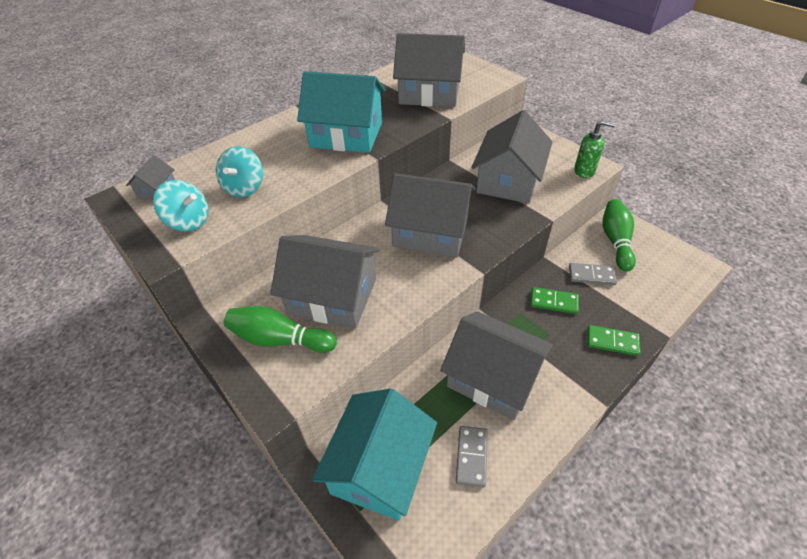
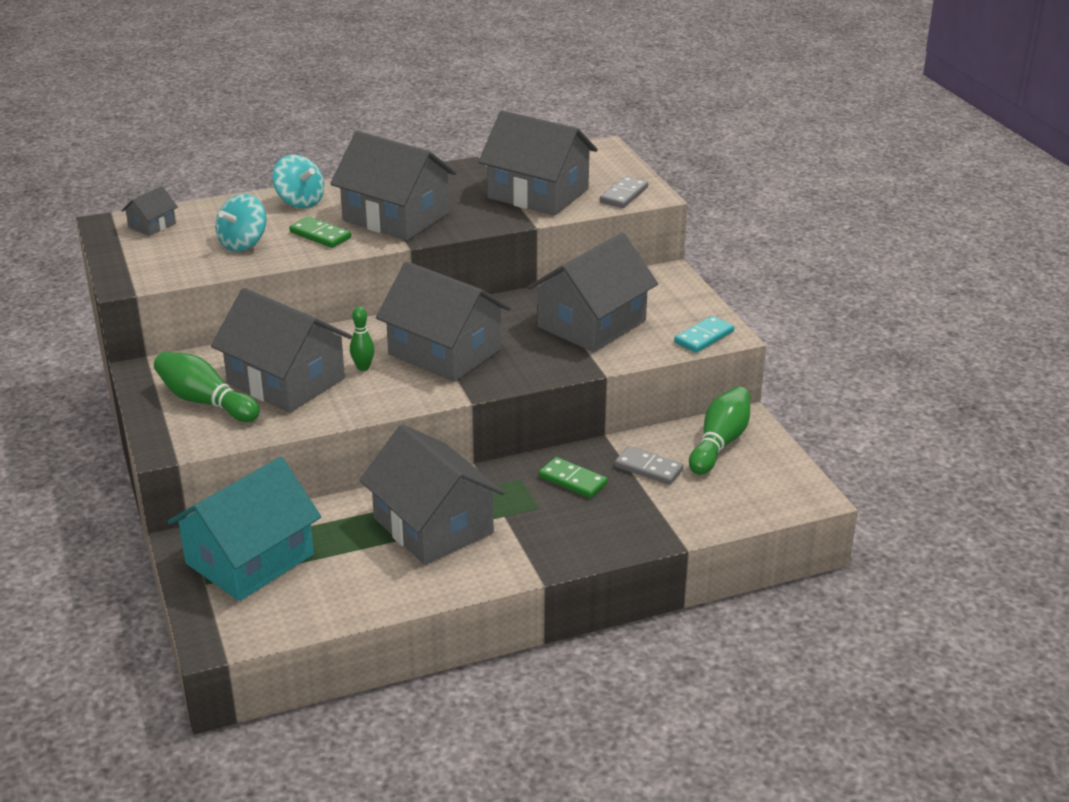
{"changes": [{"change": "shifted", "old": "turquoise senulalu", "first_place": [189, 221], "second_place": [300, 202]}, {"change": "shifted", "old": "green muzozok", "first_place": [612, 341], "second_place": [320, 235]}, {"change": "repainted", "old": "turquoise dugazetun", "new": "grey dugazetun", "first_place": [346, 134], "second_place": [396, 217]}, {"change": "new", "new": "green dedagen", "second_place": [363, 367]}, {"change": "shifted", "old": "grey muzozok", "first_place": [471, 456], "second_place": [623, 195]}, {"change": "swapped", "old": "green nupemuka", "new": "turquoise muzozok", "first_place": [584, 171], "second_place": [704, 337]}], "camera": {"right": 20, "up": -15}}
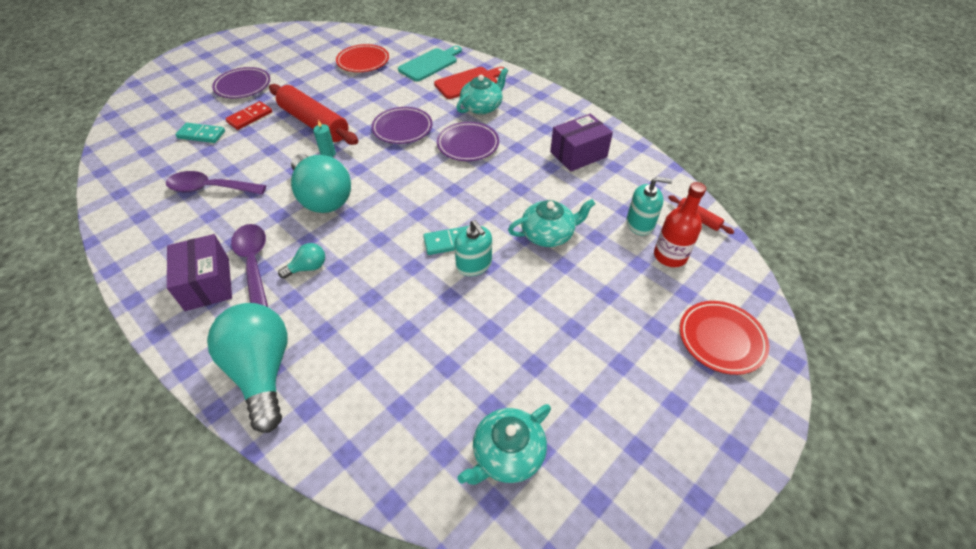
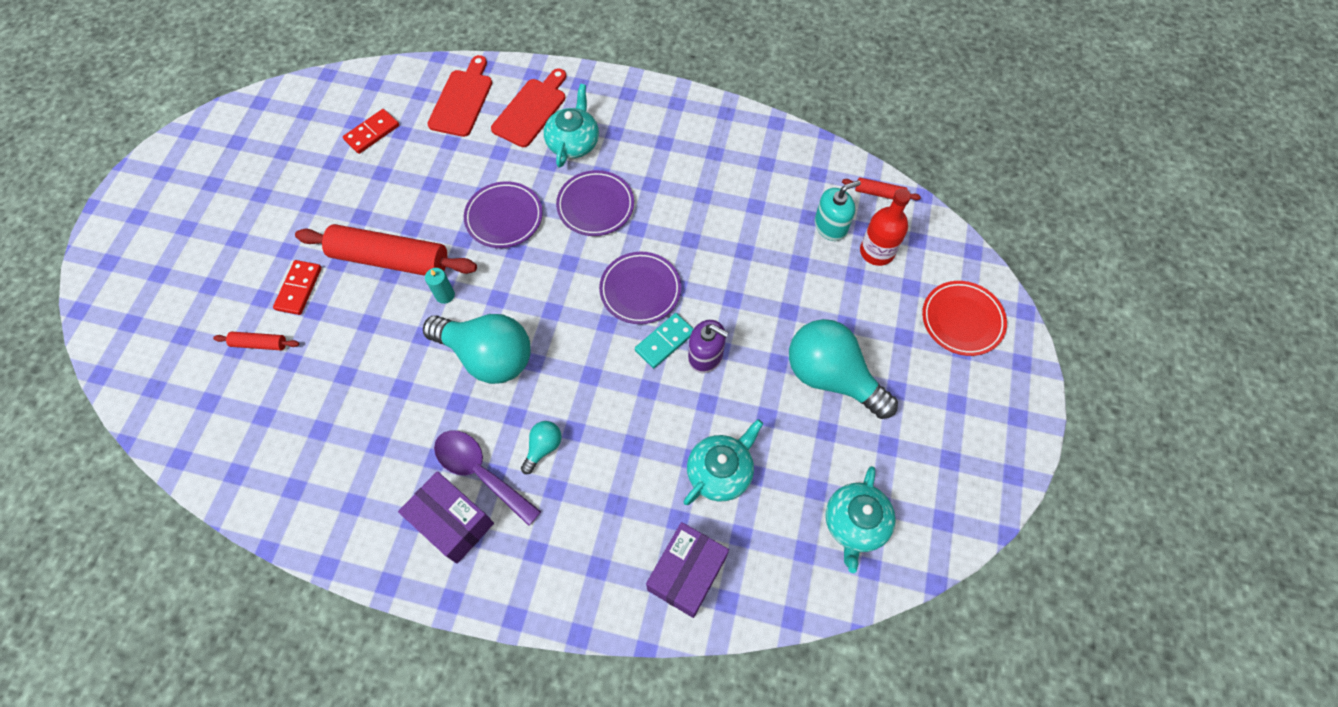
{"changes": [{"change": "swapped", "old": "turquoise muzozok", "new": "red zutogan", "first_place": [201, 134], "second_place": [259, 344]}, {"change": "swapped", "old": "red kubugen", "new": "red muzozok", "first_place": [363, 61], "second_place": [372, 133]}, {"change": "repainted", "old": "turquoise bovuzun", "new": "red bovuzun", "first_place": [430, 64], "second_place": [462, 100]}, {"change": "shifted", "old": "purple kubugen", "first_place": [243, 86], "second_place": [640, 290]}, {"change": "shifted", "old": "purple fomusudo", "first_place": [578, 154], "second_place": [686, 573]}, {"change": "shifted", "old": "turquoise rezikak", "first_place": [548, 234], "second_place": [720, 471]}, {"change": "repainted", "old": "turquoise nupemuka", "new": "purple nupemuka", "first_place": [474, 264], "second_place": [705, 356]}, {"change": "shifted", "old": "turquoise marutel", "first_place": [262, 371], "second_place": [831, 377]}, {"change": "gone", "old": "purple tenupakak", "first_place": [210, 188]}], "camera": {"right": -30, "up": 15}}
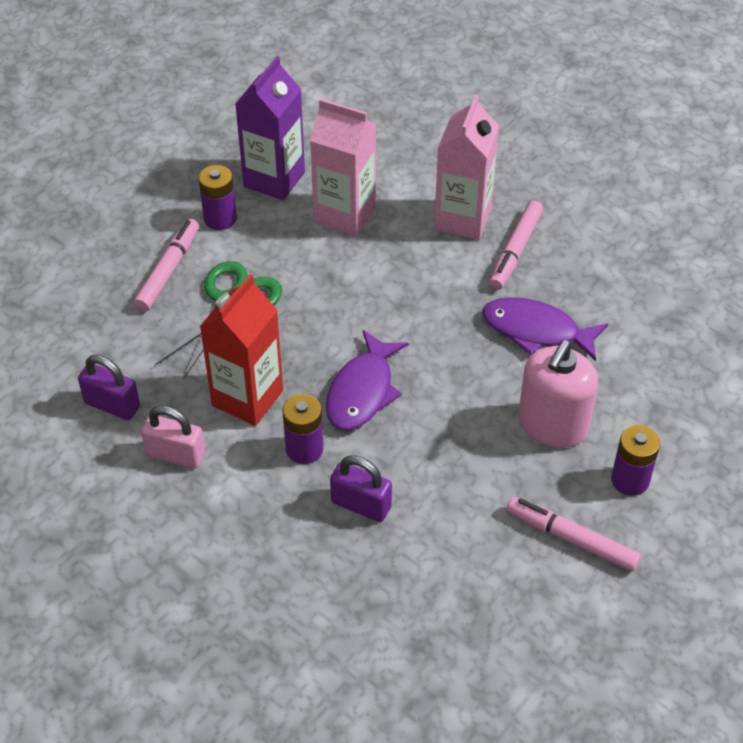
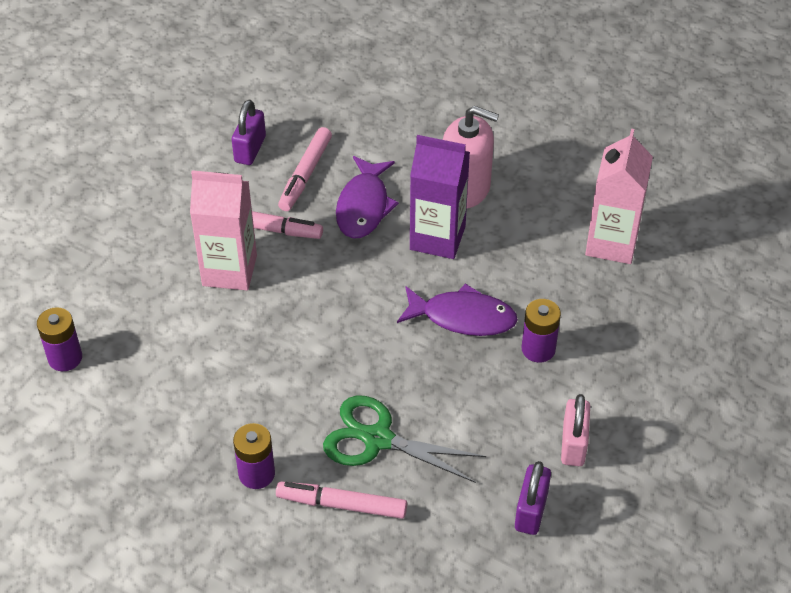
{"changes": [{"change": "shifted", "old": "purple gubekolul", "first_place": [630, 480], "second_place": [65, 358]}, {"change": "shifted", "old": "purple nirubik", "first_place": [361, 505], "second_place": [250, 149]}, {"change": "shifted", "old": "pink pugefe", "first_place": [571, 539], "second_place": [305, 174]}, {"change": "shifted", "old": "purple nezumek", "first_place": [274, 179], "second_place": [437, 238]}, {"change": "shifted", "old": "pink nezumek", "first_place": [345, 215], "second_place": [611, 243]}, {"change": "gone", "old": "red nezumek", "first_place": [247, 398]}], "camera": {"right": -100, "up": 0}}
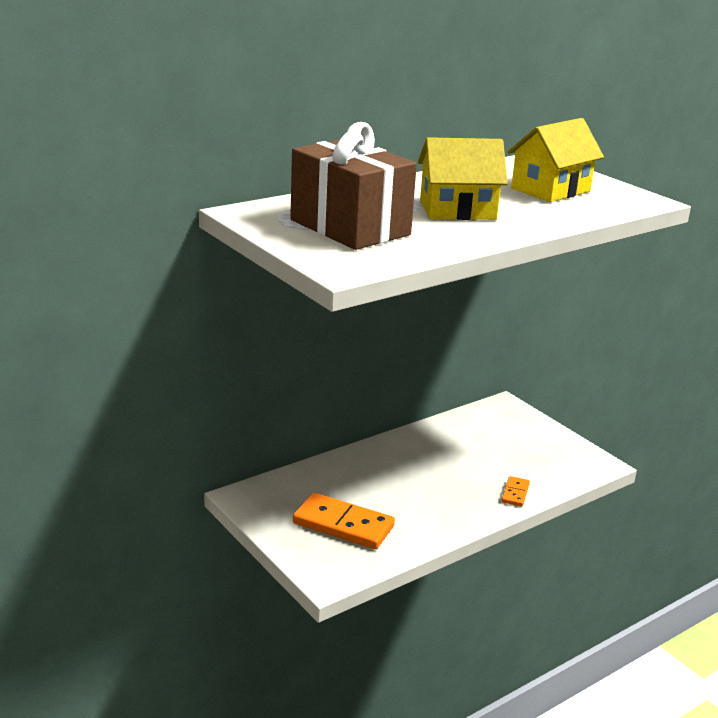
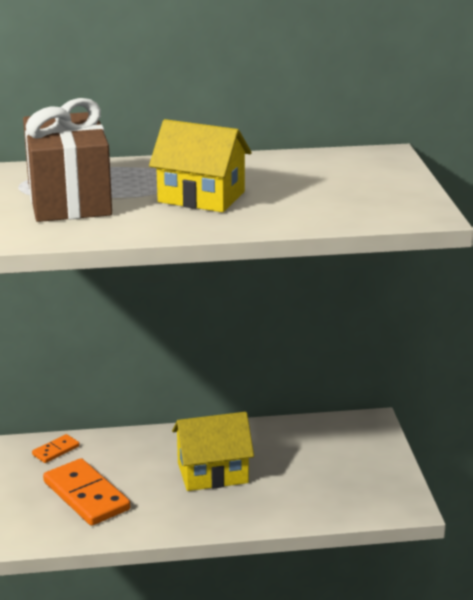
{"changes": [{"change": "shifted", "old": "orange muzozok", "first_place": [515, 493], "second_place": [56, 450]}, {"change": "shifted", "old": "yellow dugazetun", "first_place": [550, 190], "second_place": [212, 473]}], "camera": {"right": 30, "up": 0}}
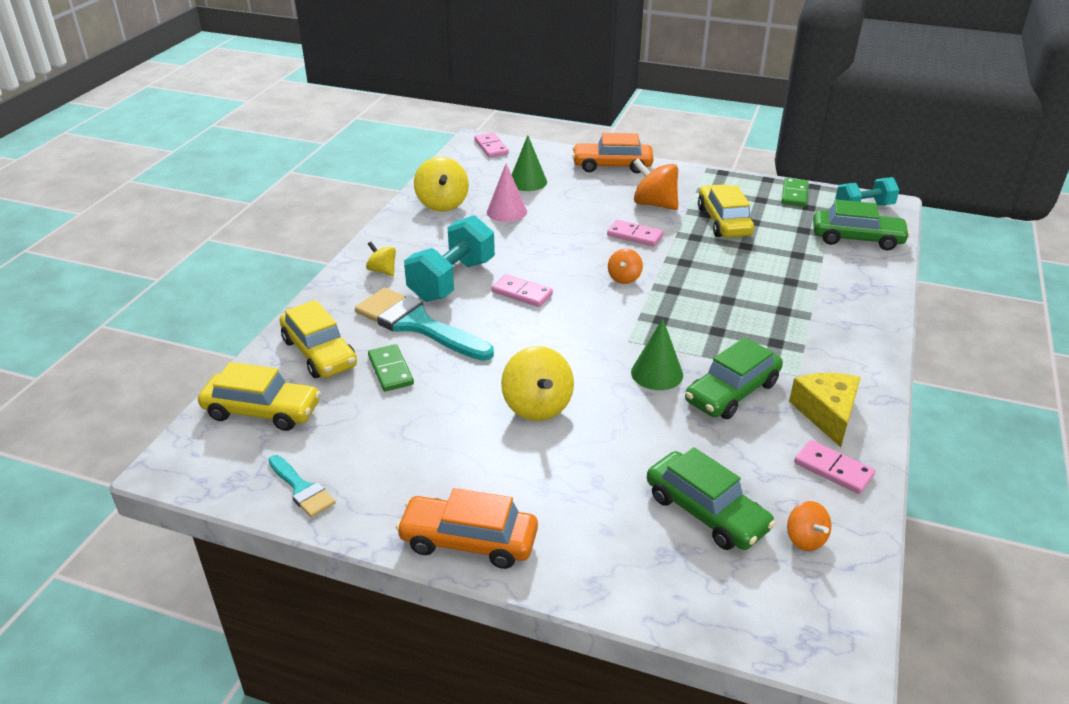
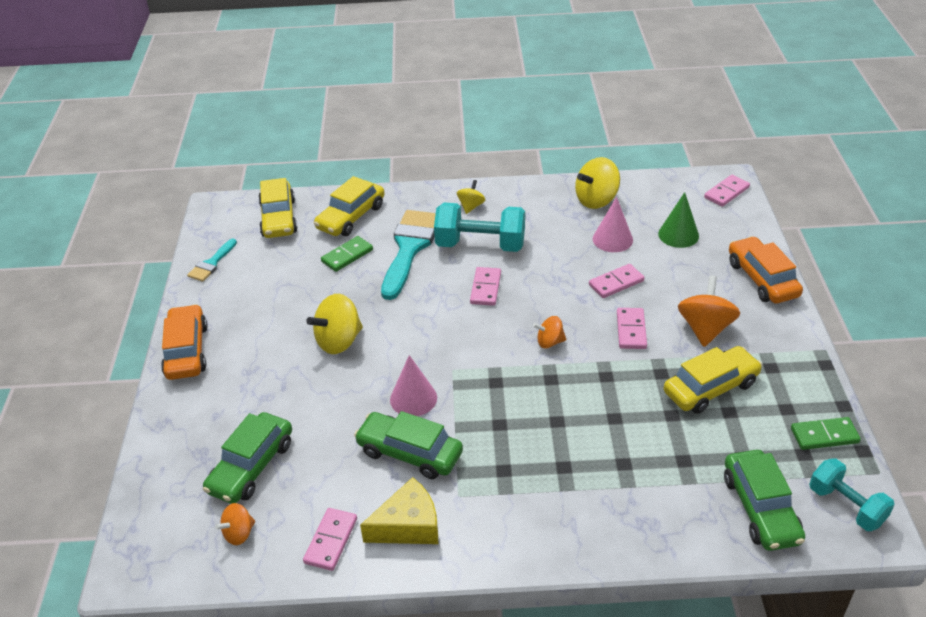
{"changes": [{"change": "repainted", "old": "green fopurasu", "new": "pink fopurasu", "first_place": [657, 373], "second_place": [413, 398]}, {"change": "new", "new": "pink muzozok", "second_place": [616, 283]}], "camera": {"right": 70, "up": 5}}
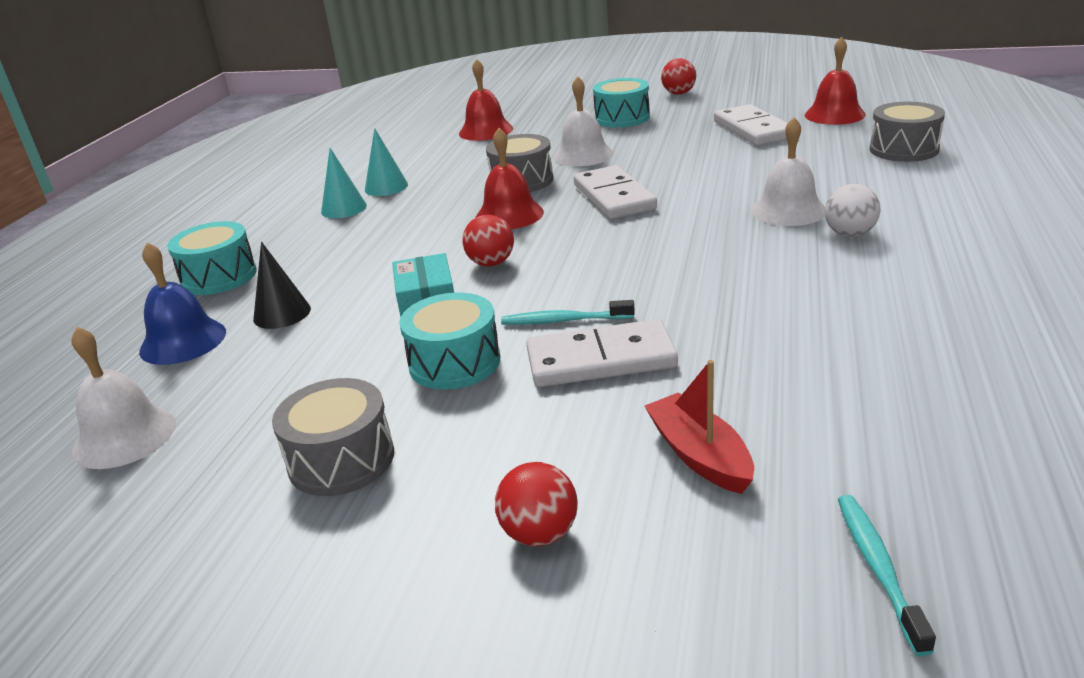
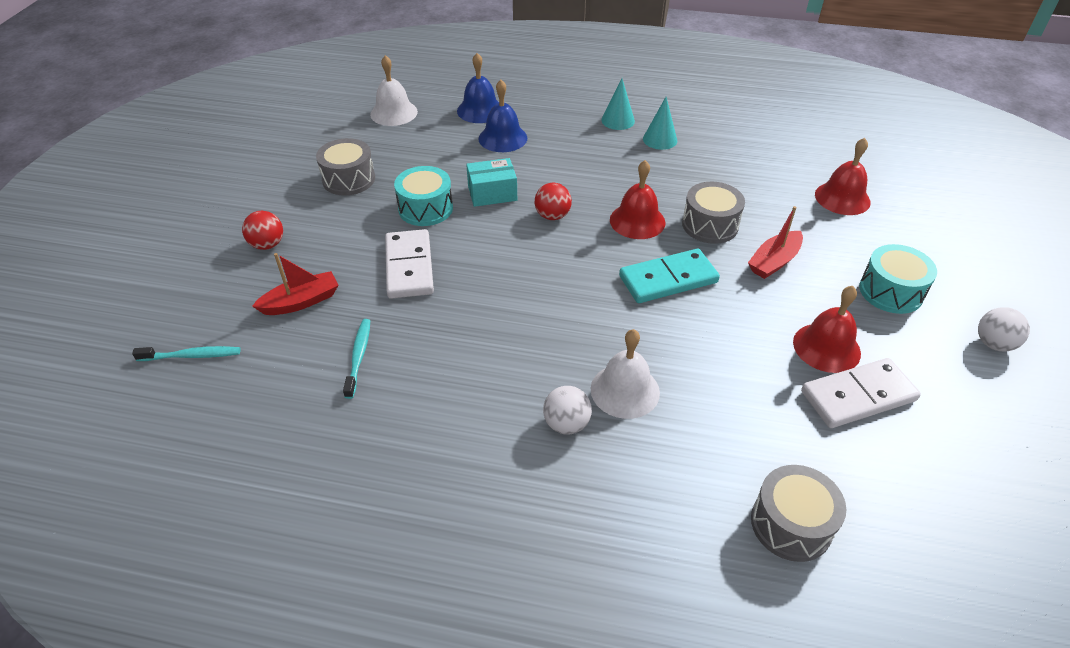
{"changes": [{"change": "shifted", "old": "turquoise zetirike", "first_place": [564, 321], "second_place": [358, 357]}, {"change": "swapped", "old": "black fopurasu", "new": "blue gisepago", "first_place": [282, 313], "second_place": [502, 138]}, {"change": "shifted", "old": "turquoise fopurasu", "first_place": [386, 187], "second_place": [618, 120]}, {"change": "repainted", "old": "white muzozok", "new": "turquoise muzozok", "first_place": [614, 197], "second_place": [668, 279]}, {"change": "swapped", "old": "white gisepago", "new": "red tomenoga", "first_place": [583, 155], "second_place": [774, 262]}, {"change": "shifted", "old": "red gisepago", "first_place": [834, 115], "second_place": [826, 347]}, {"change": "repainted", "old": "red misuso", "new": "white misuso", "first_place": [678, 93], "second_place": [993, 344]}, {"change": "gone", "old": "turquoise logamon", "first_place": [219, 276]}], "camera": {"right": 85, "up": 15}}
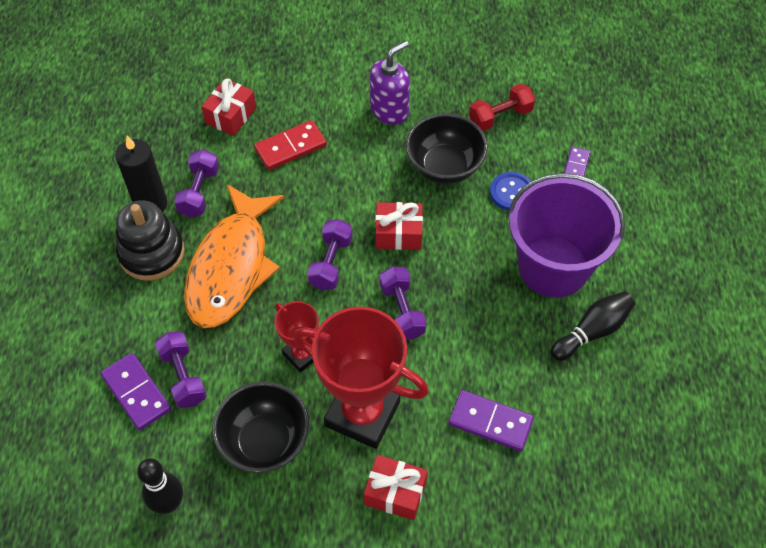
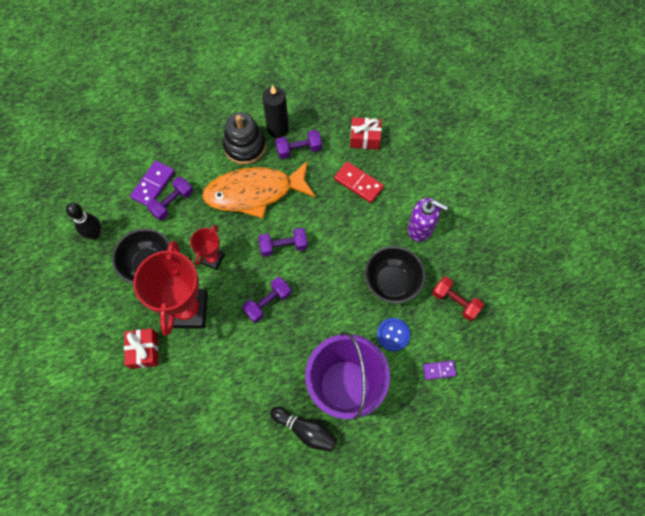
{"changes": [{"change": "gone", "old": "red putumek", "first_place": [398, 233]}, {"change": "gone", "old": "purple muzozok", "first_place": [490, 422]}], "camera": {"right": 65, "up": 10}}
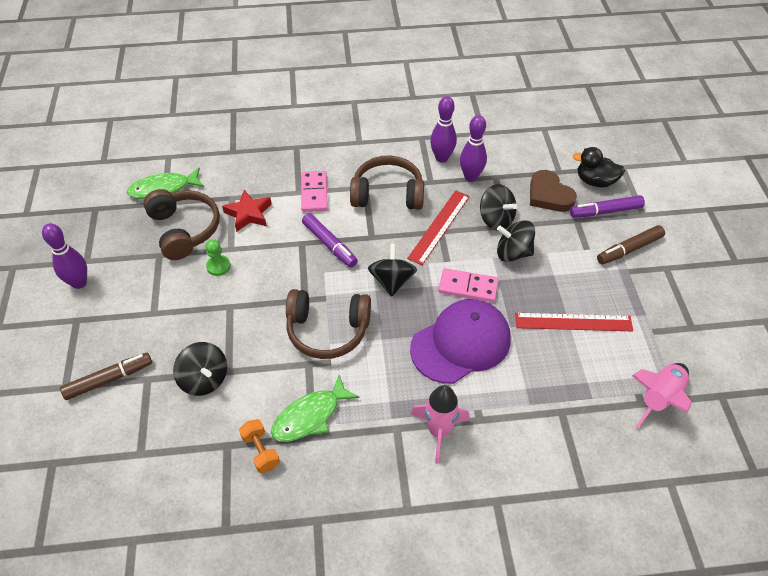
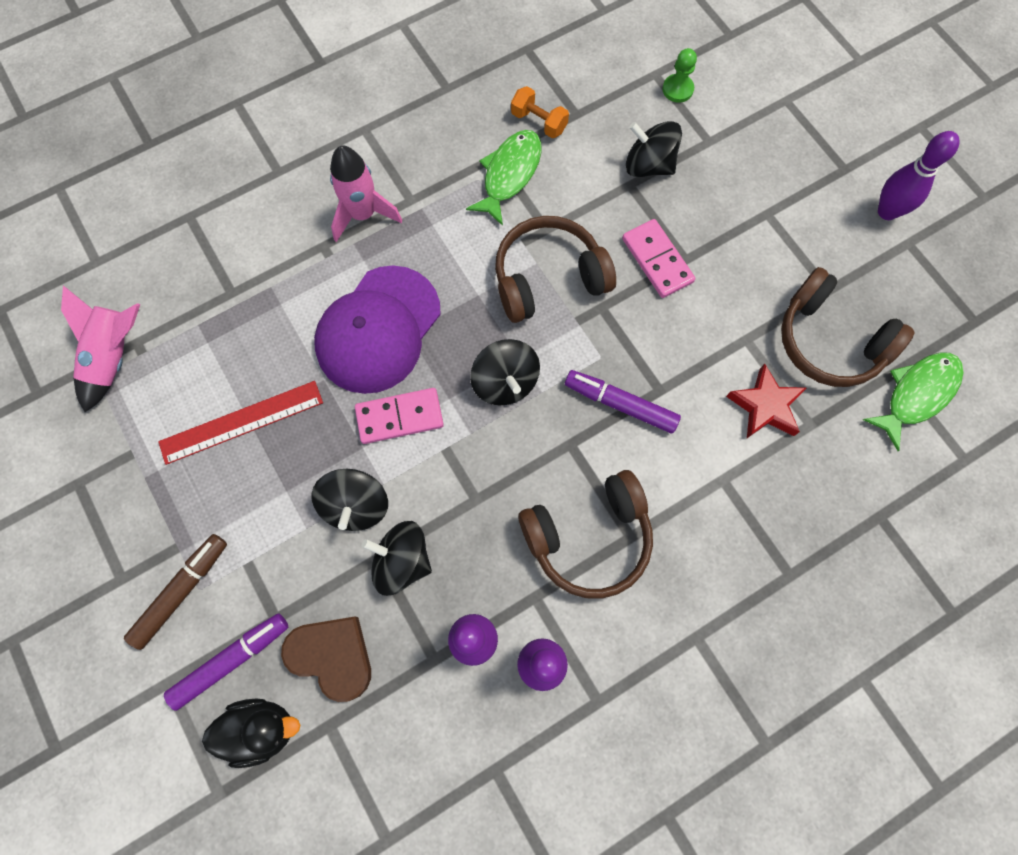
{"changes": [{"change": "rotated", "old": "black senulalu", "first_place": [513, 253], "second_place": [356, 505], "degrees": 105}, {"change": "shifted", "old": "pink muzozok", "first_place": [314, 193], "second_place": [657, 260]}, {"change": "shifted", "old": "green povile", "first_place": [218, 266], "second_place": [677, 89]}, {"change": "gone", "old": "brown pugefe", "first_place": [109, 379]}, {"change": "gone", "old": "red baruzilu", "first_place": [439, 226]}], "camera": {"right": 155, "up": 20}}
